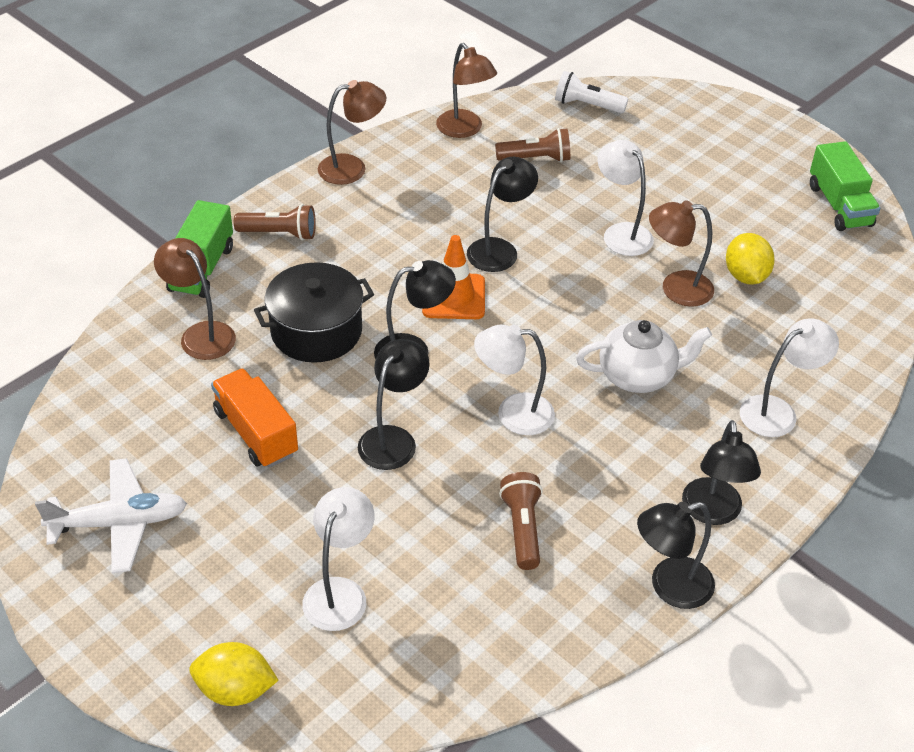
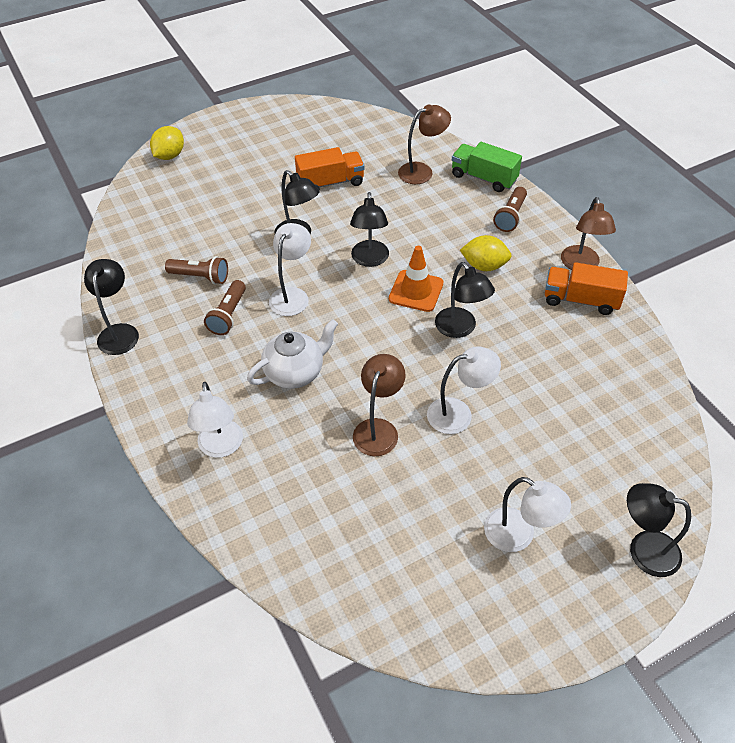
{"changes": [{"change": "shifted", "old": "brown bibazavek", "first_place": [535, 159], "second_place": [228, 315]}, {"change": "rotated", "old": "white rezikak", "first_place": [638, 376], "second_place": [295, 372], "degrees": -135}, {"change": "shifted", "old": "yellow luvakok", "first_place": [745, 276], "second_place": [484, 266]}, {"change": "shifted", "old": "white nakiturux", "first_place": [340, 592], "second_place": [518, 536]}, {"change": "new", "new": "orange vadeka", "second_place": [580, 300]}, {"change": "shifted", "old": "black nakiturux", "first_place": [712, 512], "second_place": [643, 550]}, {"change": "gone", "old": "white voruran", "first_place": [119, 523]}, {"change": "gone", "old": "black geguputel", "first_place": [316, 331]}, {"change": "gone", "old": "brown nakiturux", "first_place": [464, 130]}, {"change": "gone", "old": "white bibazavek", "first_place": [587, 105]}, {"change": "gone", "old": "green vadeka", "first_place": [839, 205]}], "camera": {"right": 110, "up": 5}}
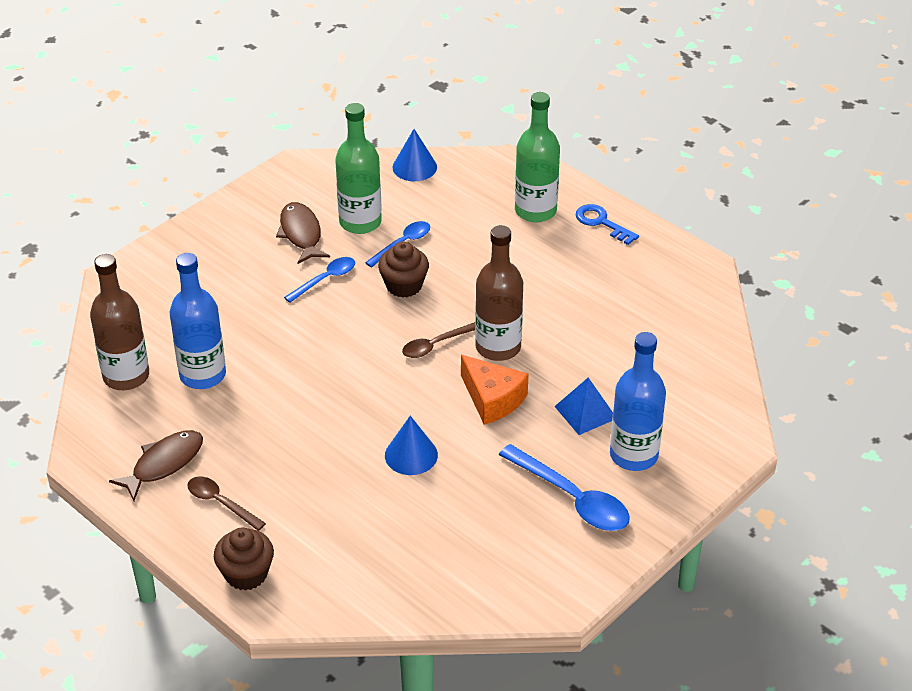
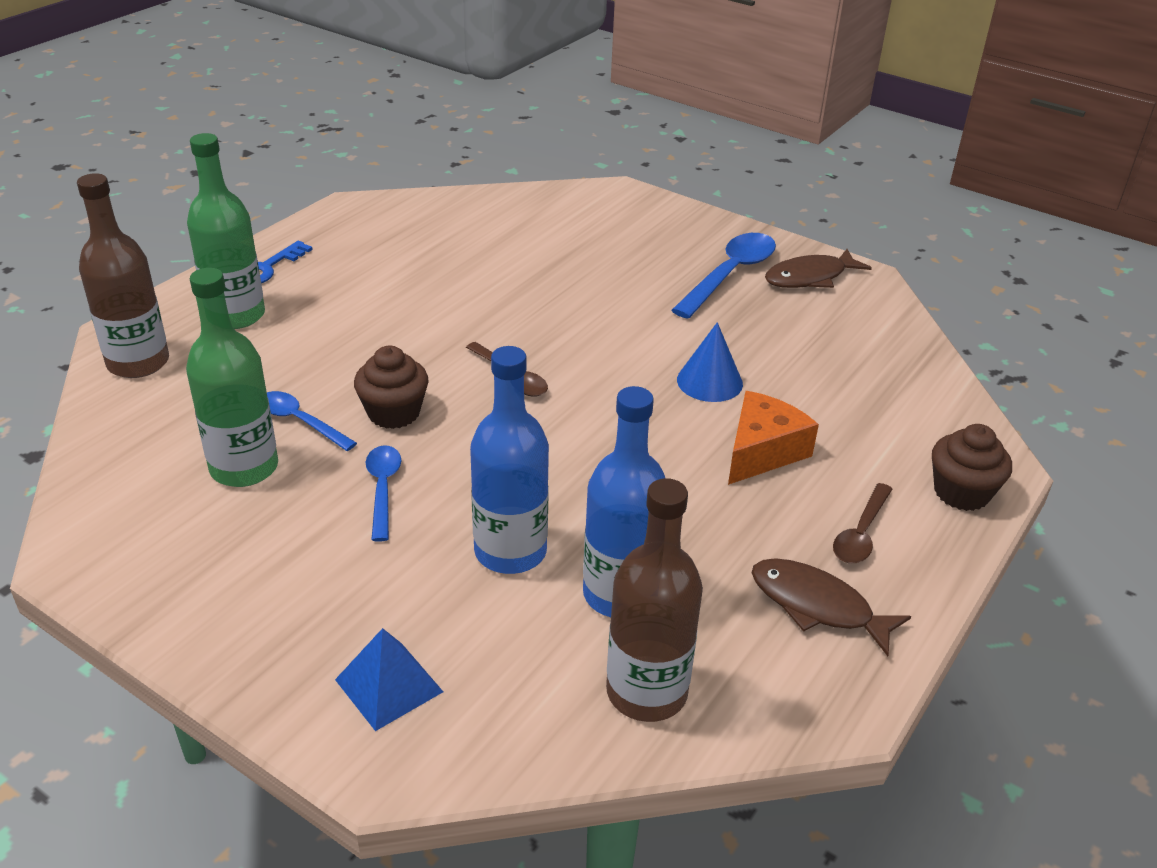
{"changes": [{"change": "shifted", "old": "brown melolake", "first_place": [498, 347], "second_place": [138, 363]}, {"change": "shifted", "old": "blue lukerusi", "first_place": [585, 412], "second_place": [388, 685]}, {"change": "rotated", "old": "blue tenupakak", "first_place": [325, 279], "second_place": [383, 489], "degrees": 45}, {"change": "shifted", "old": "blue melolake", "first_place": [633, 455], "second_place": [510, 551]}, {"change": "shifted", "old": "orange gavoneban", "first_place": [492, 399], "second_place": [762, 452]}, {"change": "shifted", "old": "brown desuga", "first_place": [301, 234], "second_place": [810, 277]}, {"change": "gone", "old": "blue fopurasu", "first_place": [414, 167]}], "camera": {"right": -100, "up": -5}}
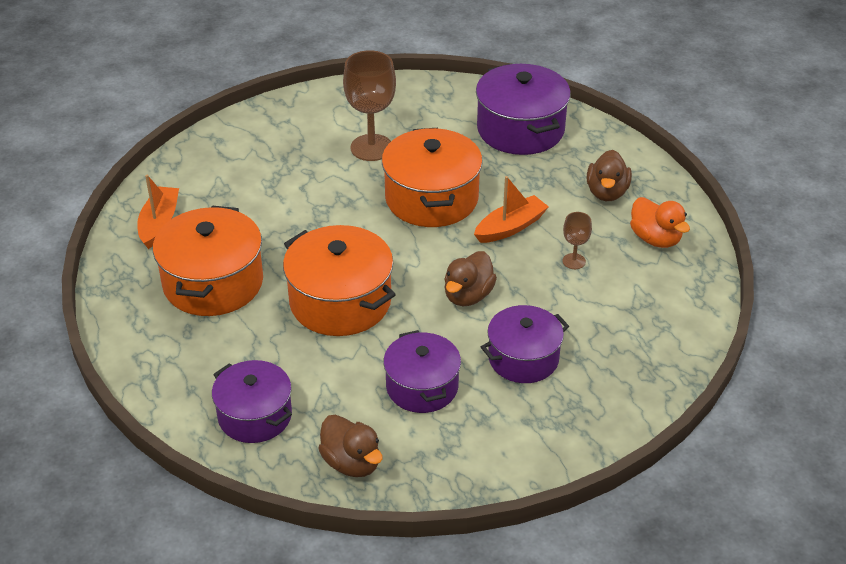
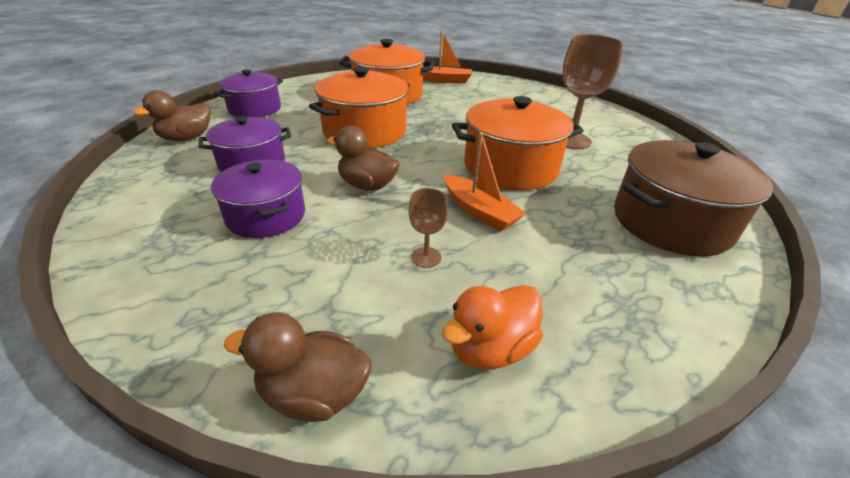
{"changes": [{"change": "shifted", "old": "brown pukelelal", "first_place": [607, 192], "second_place": [314, 393]}, {"change": "repainted", "old": "purple geguputel", "new": "brown geguputel", "first_place": [520, 129], "second_place": [671, 222]}], "camera": {"right": 85, "up": -5}}
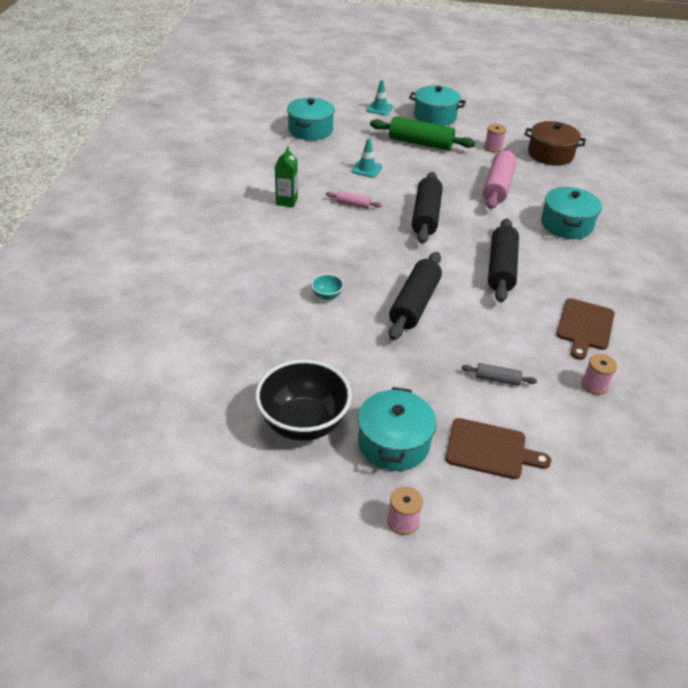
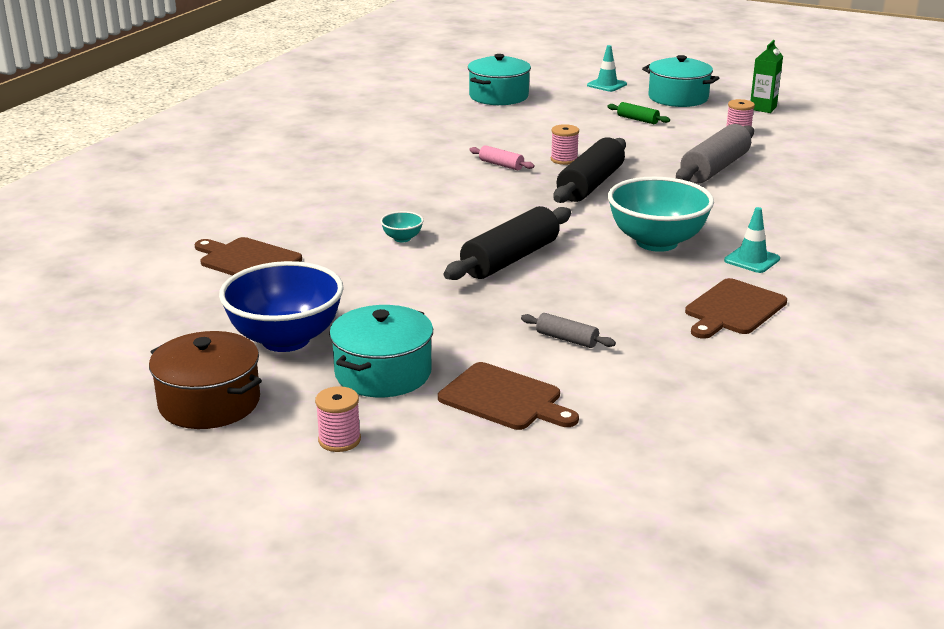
{"changes": [{"change": "shifted", "old": "brown geguputel", "first_place": [550, 154], "second_place": [209, 402]}, {"change": "new", "new": "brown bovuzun", "second_place": [247, 260]}, {"change": "repainted", "old": "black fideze", "new": "blue fideze", "first_place": [303, 423], "second_place": [285, 339]}, {"change": "shifted", "old": "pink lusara", "first_place": [594, 385], "second_place": [564, 160]}, {"change": "scaled", "old": "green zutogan", "first_place": [420, 143], "second_place": [638, 120], "factor": 0.48}, {"change": "swapped", "old": "black zutogan", "new": "turquoise fideze", "first_place": [501, 268], "second_place": [657, 242]}, {"change": "repainted", "old": "pink zutogan", "new": "grey zutogan", "first_place": [497, 186], "second_place": [714, 168]}, {"change": "shifted", "old": "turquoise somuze", "first_place": [366, 169], "second_place": [752, 260]}, {"change": "shifted", "old": "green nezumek", "first_place": [286, 201], "second_place": [763, 108]}, {"change": "gone", "old": "turquoise geguputel", "first_place": [566, 225]}], "camera": {"right": 20, "up": -15}}
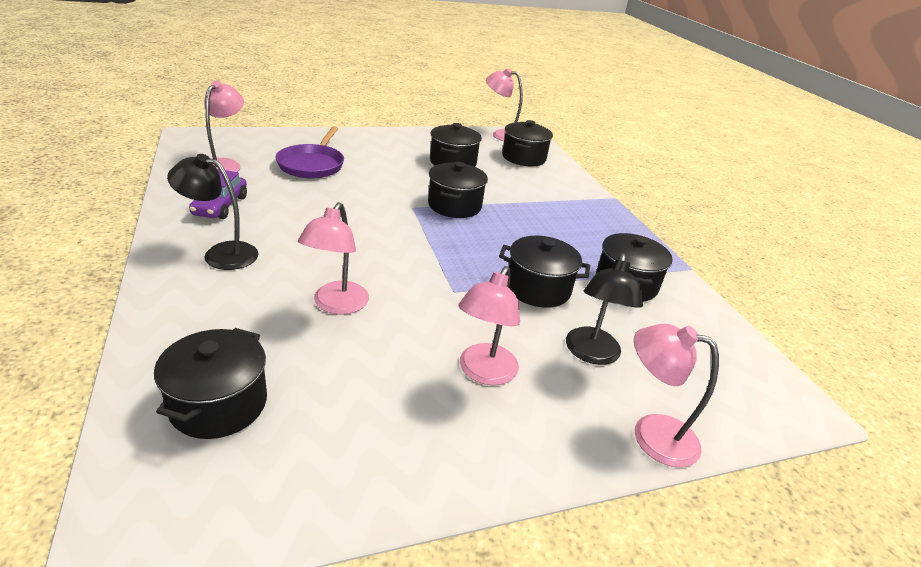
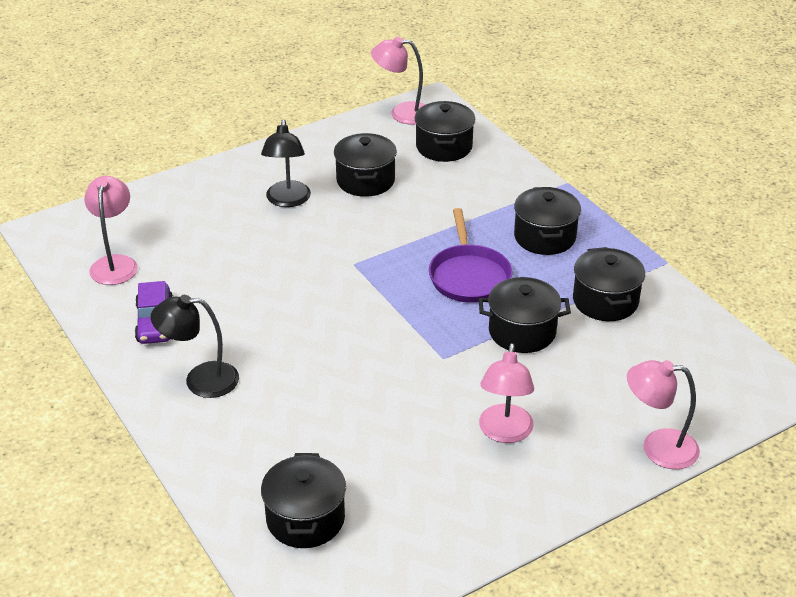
{"changes": [{"change": "shifted", "old": "black nakiturux", "first_place": [591, 354], "second_place": [287, 200]}, {"change": "shifted", "old": "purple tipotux", "first_place": [312, 164], "second_place": [469, 276]}, {"change": "shifted", "old": "black geguputel", "first_place": [454, 206], "second_place": [544, 237]}, {"change": "gone", "old": "pink nakiturux", "first_place": [336, 305]}], "camera": {"right": -10, "up": 5}}
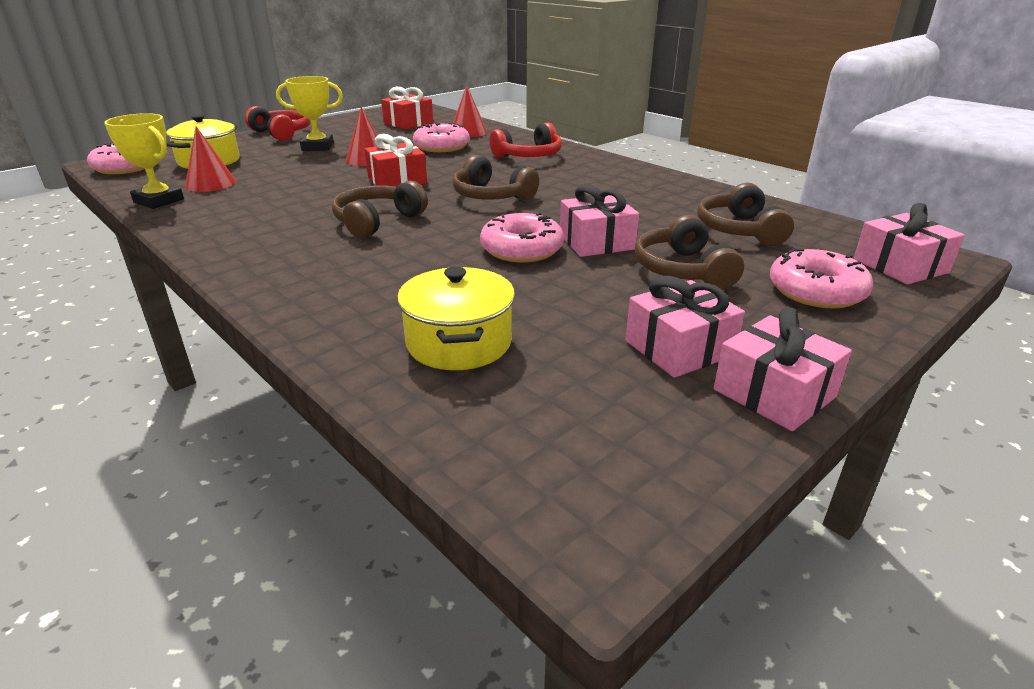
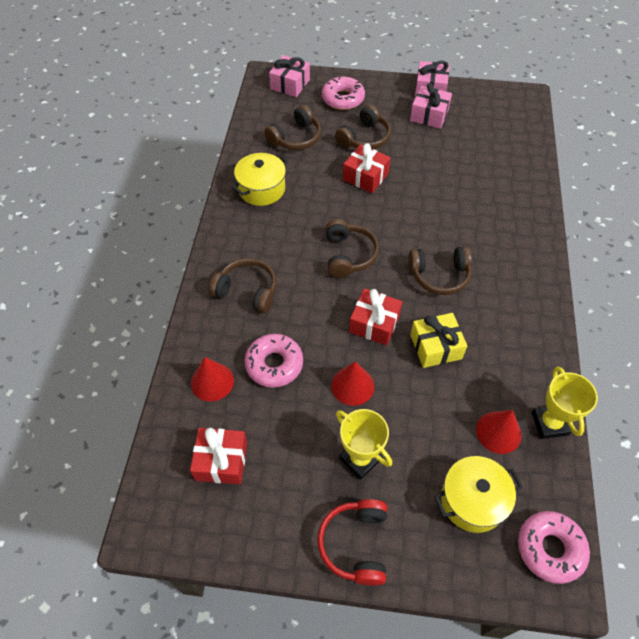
{"changes": [{"change": "repainted", "old": "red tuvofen", "new": "brown tuvofen", "first_place": [529, 156], "second_place": [247, 291]}, {"change": "shifted", "old": "yellow geguputel", "first_place": [459, 342], "second_place": [261, 189]}, {"change": "repainted", "old": "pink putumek", "new": "red putumek", "first_place": [596, 242], "second_place": [365, 176]}, {"change": "new", "new": "yellow putumek", "second_place": [435, 347]}, {"change": "gone", "old": "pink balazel", "first_place": [522, 249]}], "camera": {"right": -130, "up": 25}}
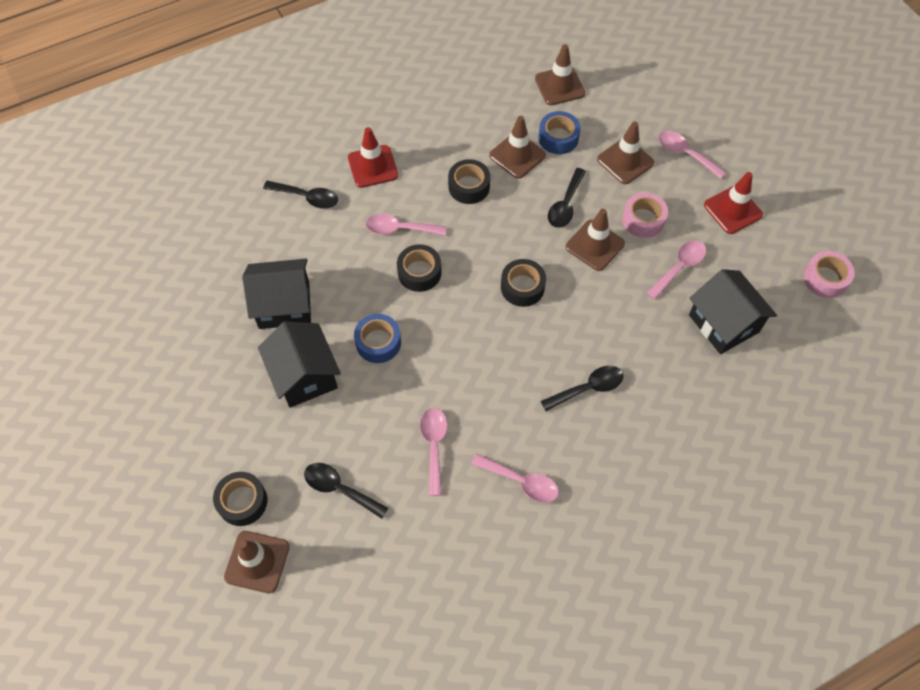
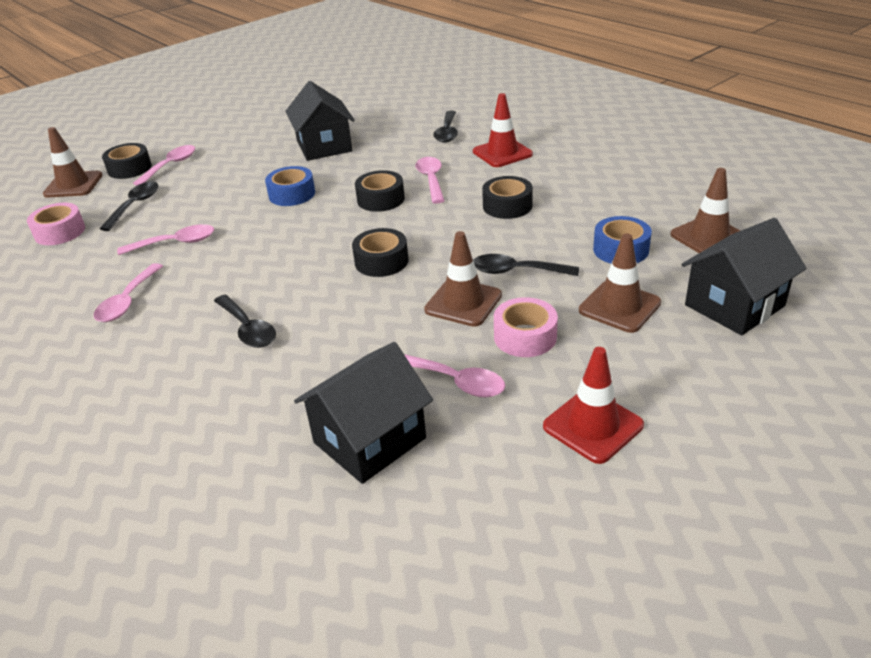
{"changes": [{"change": "shifted", "old": "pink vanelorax", "first_place": [825, 279], "second_place": [60, 232]}, {"change": "shifted", "old": "pink tenupakak", "first_place": [685, 154], "second_place": [170, 166]}, {"change": "shifted", "old": "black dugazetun", "first_place": [304, 376], "second_place": [734, 305]}, {"change": "gone", "old": "brown somuze", "first_place": [517, 155]}], "camera": {"right": 80, "up": -25}}
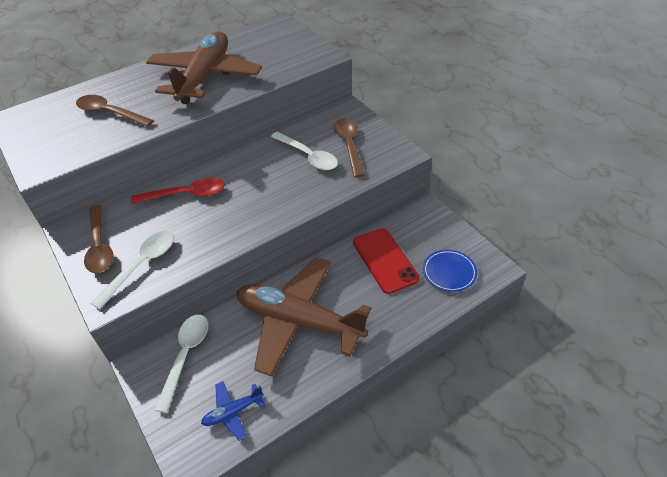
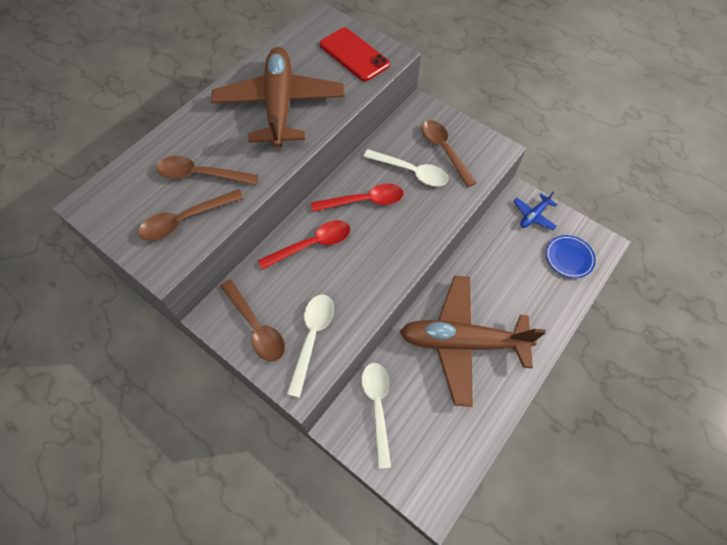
{"changes": [{"change": "new", "new": "brown tenupakak", "second_place": [186, 220]}, {"change": "new", "new": "red tenupakak", "second_place": [364, 201]}, {"change": "shifted", "old": "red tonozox", "first_place": [385, 260], "second_place": [354, 54]}, {"change": "shifted", "old": "blue voruran", "first_place": [233, 412], "second_place": [533, 215]}], "camera": {"right": -20, "up": 15}}
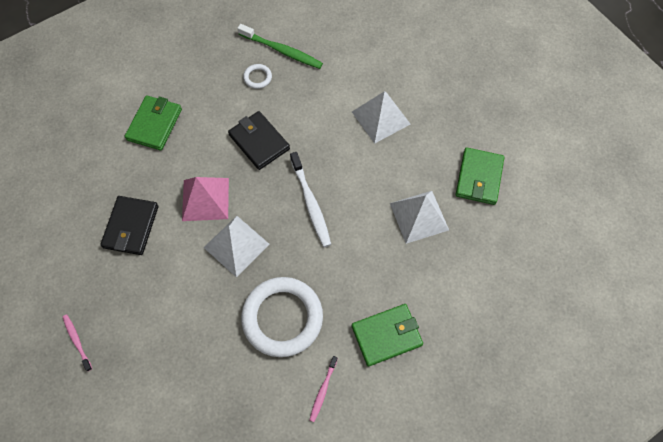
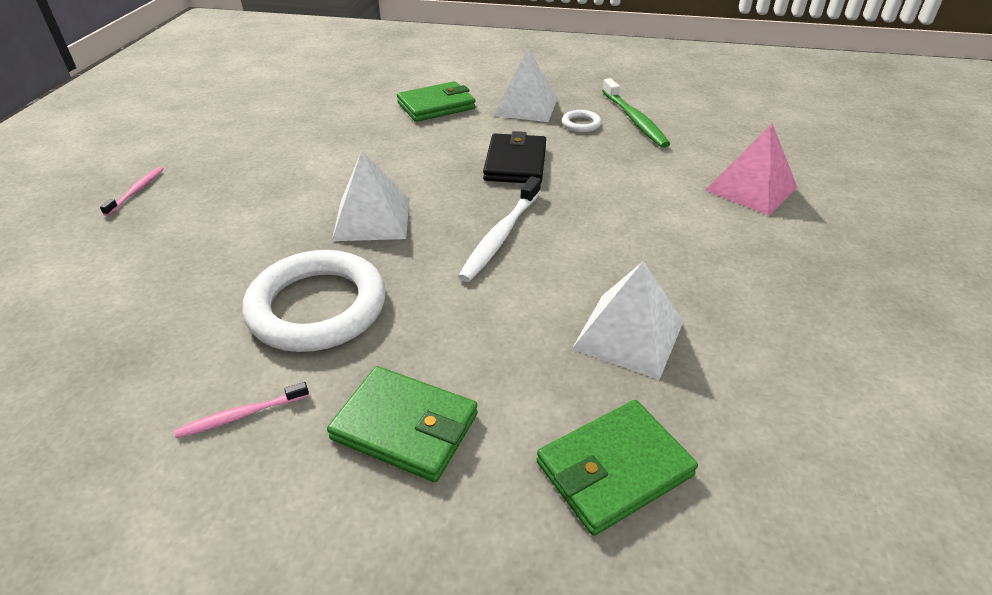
{"changes": [{"change": "shifted", "old": "white lukerusi", "first_place": [380, 117], "second_place": [526, 106]}, {"change": "shifted", "old": "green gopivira", "first_place": [479, 178], "second_place": [614, 469]}, {"change": "shifted", "old": "pink lukerusi", "first_place": [205, 199], "second_place": [751, 189]}, {"change": "gone", "old": "black gopivira", "first_place": [131, 227]}], "camera": {"right": 45, "up": -25}}
